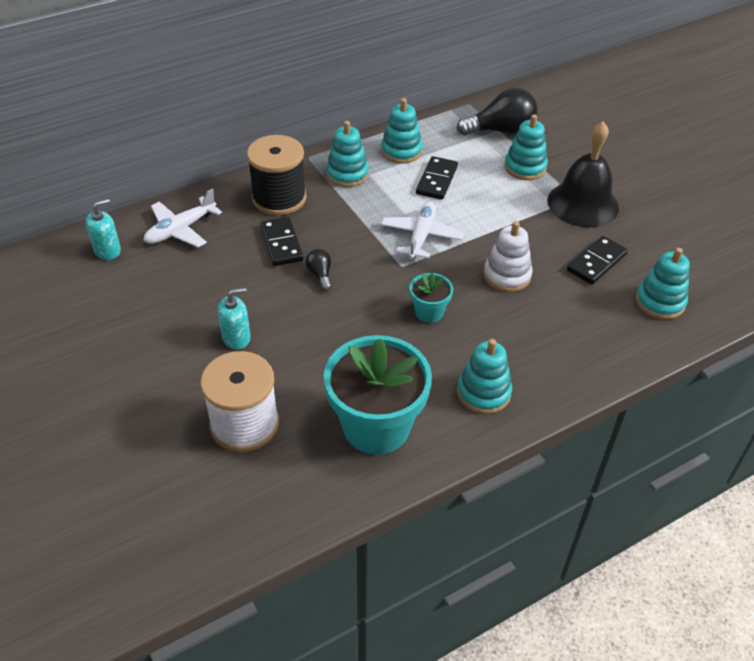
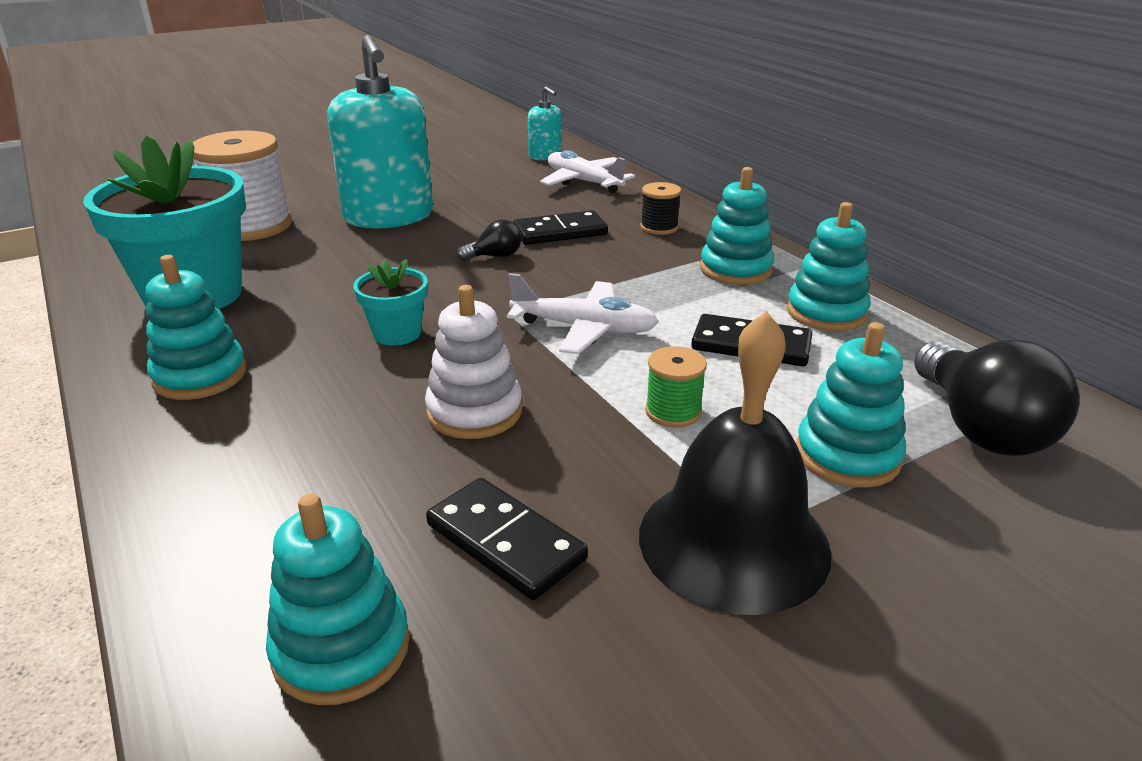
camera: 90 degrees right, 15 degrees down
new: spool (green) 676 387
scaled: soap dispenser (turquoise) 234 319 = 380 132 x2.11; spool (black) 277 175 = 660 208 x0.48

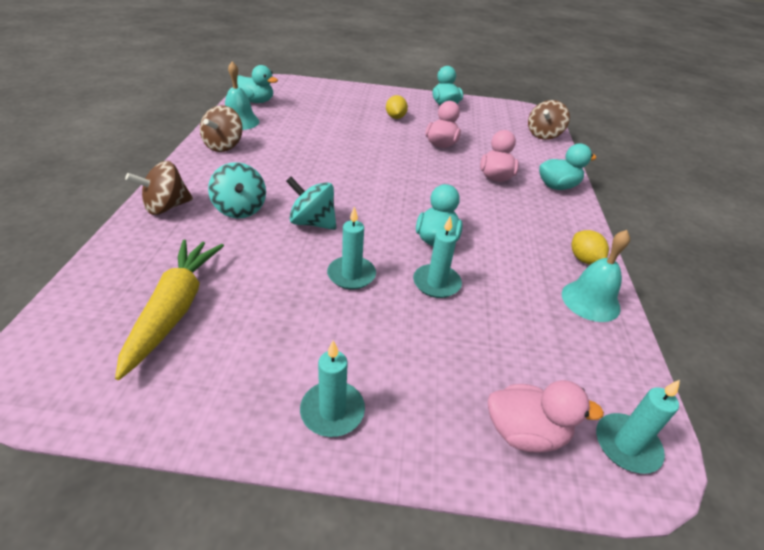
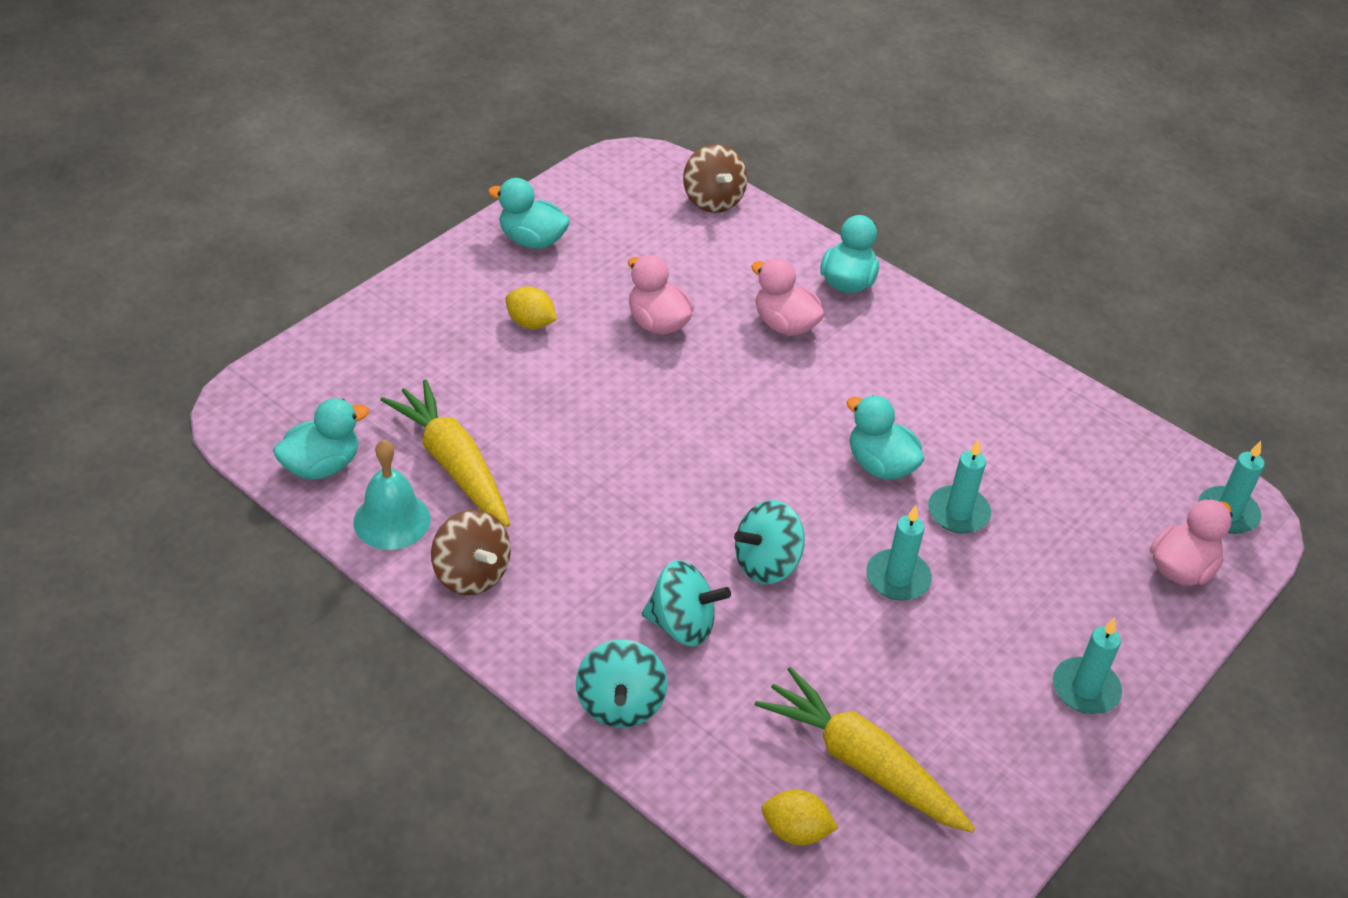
camera: 55 degrees left, 5 degrees up
gone: bell (turquoise) 596 276
new: carrot (yellow) 445 453
shifted: lemon (yellow) 590 247 to 800 817
repainted: spinning top (brown) 159 188 to spinning top (turquoise) 621 683

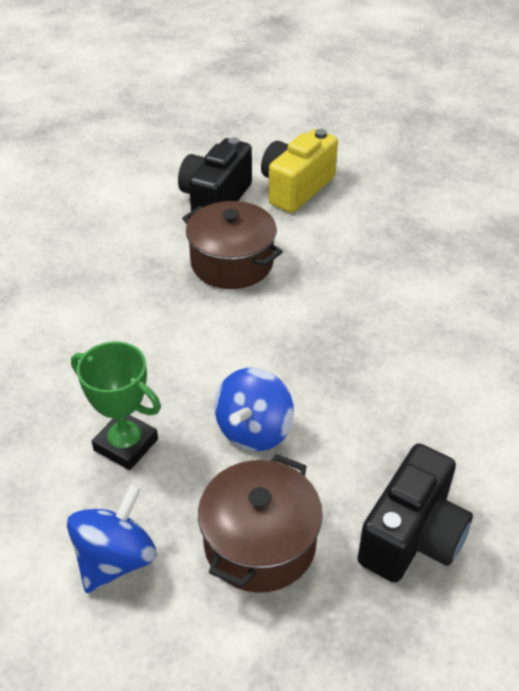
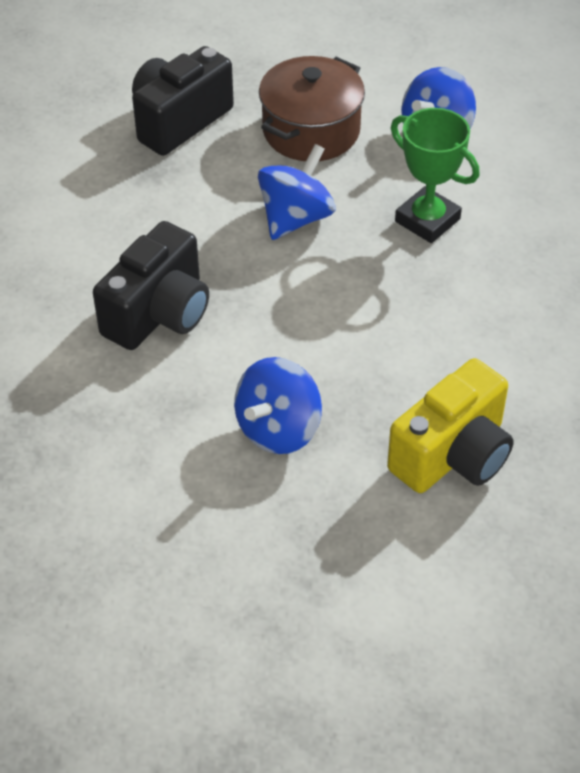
camera: 170 degrees left, 5 degrees up
shifted: camera (black) 215 174 to 151 285; camera (yellow) 299 171 to 450 425
swapped: pot (brown) 232 245 to spinning top (blue) 278 405

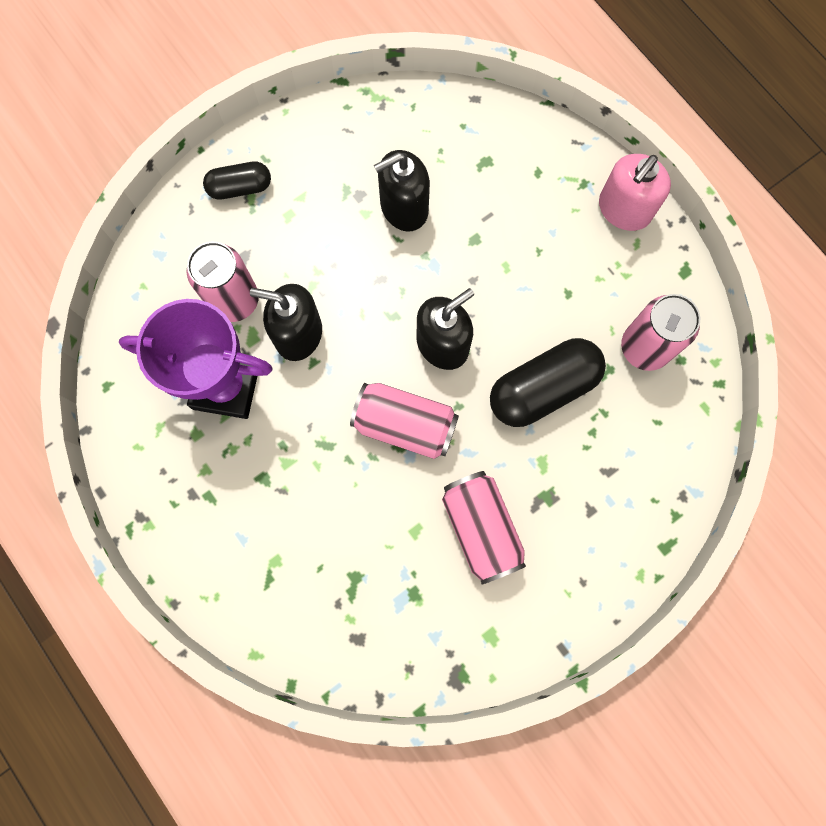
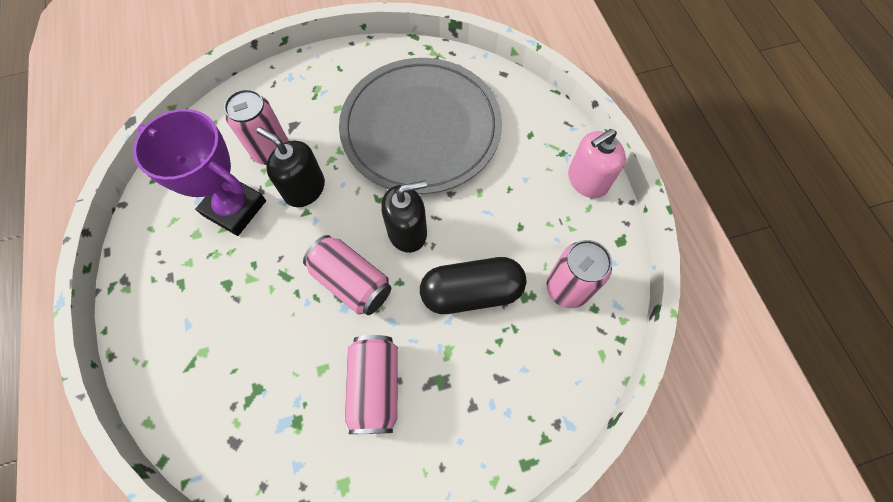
camera: 20 degrees right, 10 degrees down
gone: capsule (black) 237 180
swapped: soap dispenser (black) 402 191 to plate (grey) 420 126

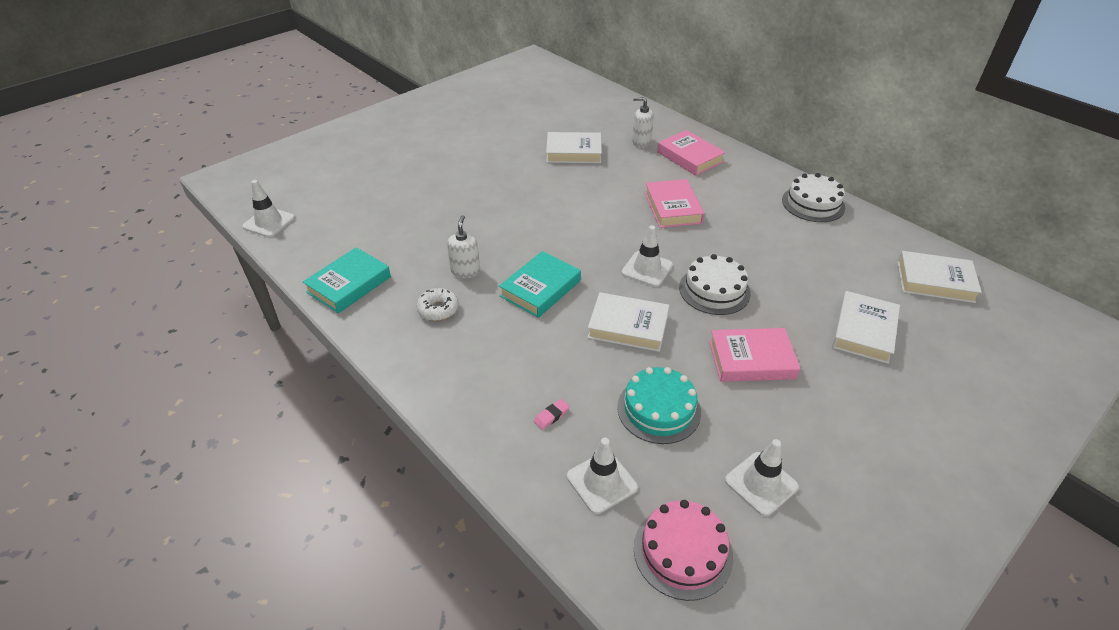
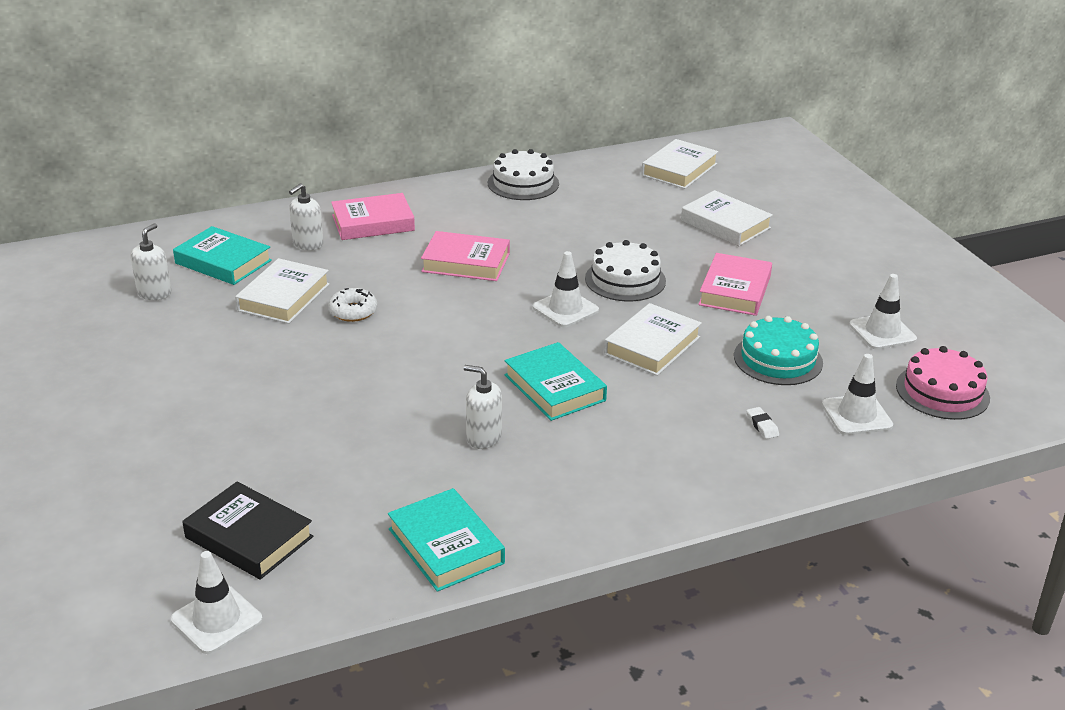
camera: 70 degrees left, 10 degrees down
new: soap dispenser (white) 151 261; book (turquoise) 222 255; book (black) 247 530
shifted: donut (white) 437 304 to 352 305
repainted: eraser (pink) 552 414 to eraser (white) 762 423

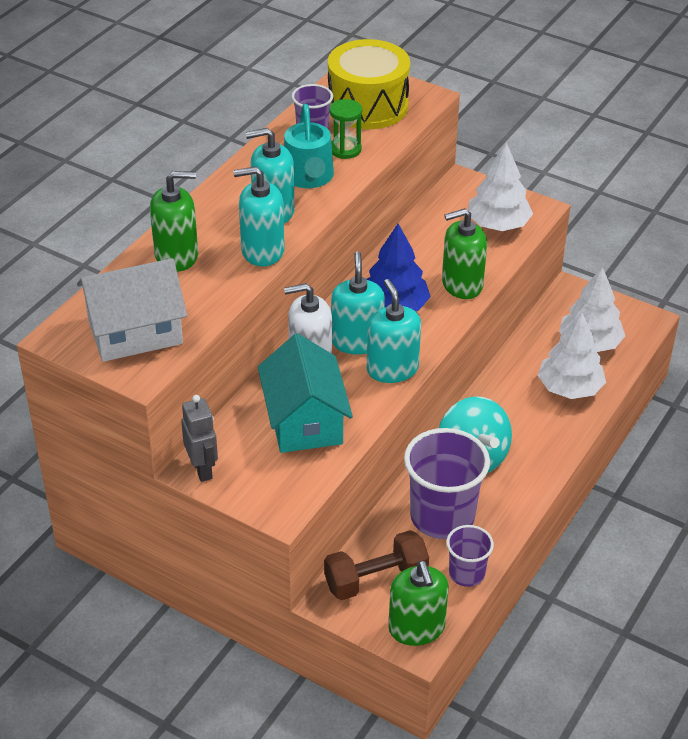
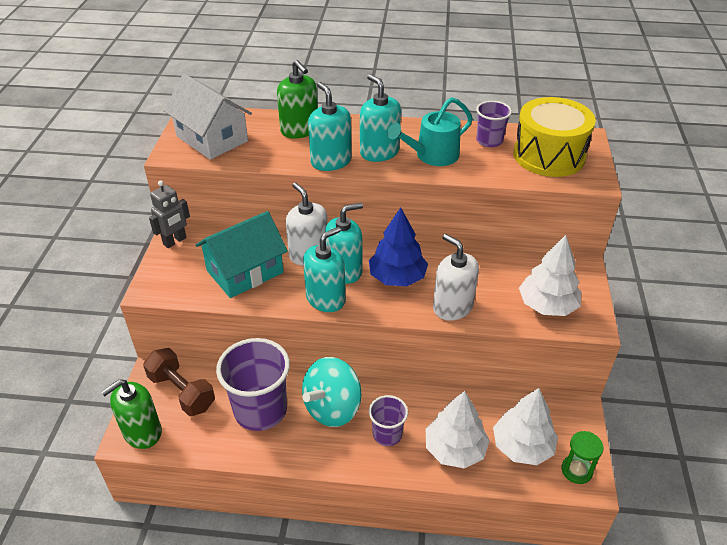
camera: 65 degrees right, 0 degrees up
shifted: hourglass (green) 346 129 to 582 457; cup (purple) 470 556 to 388 420
repainted: soap dispenser (green) 464 253 to soap dispenser (white) 456 277

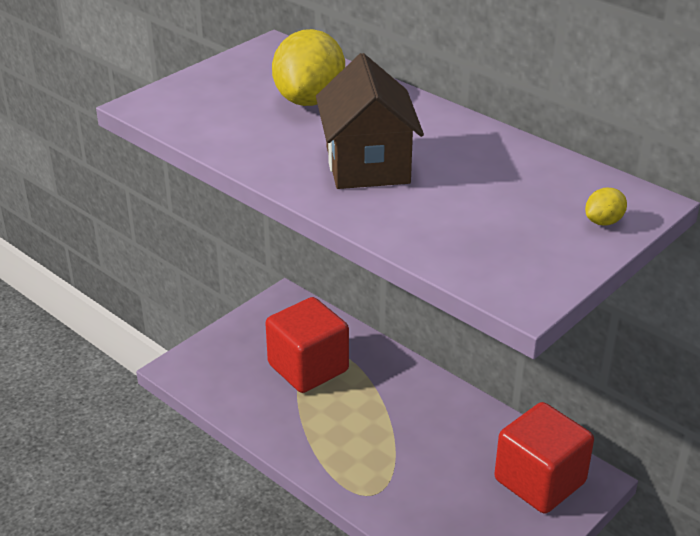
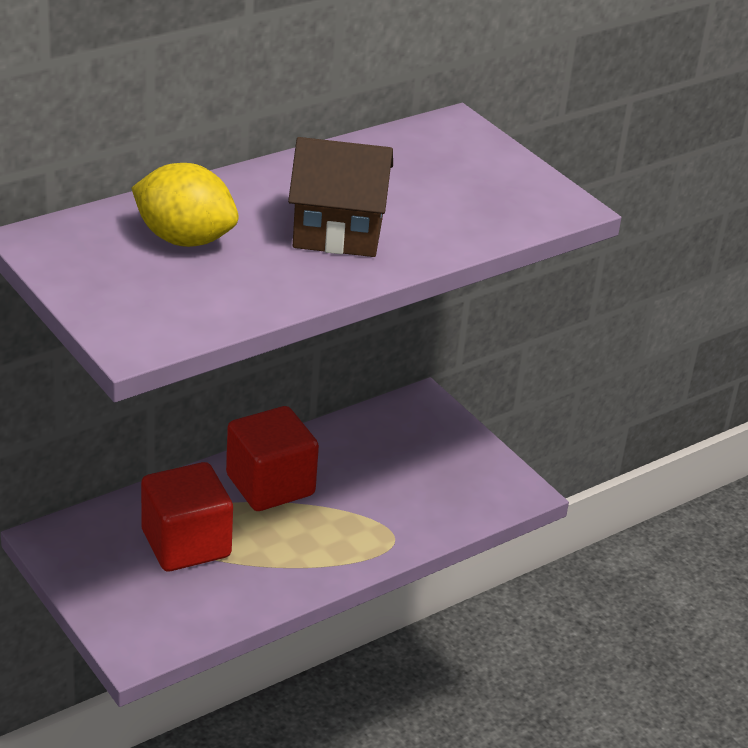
camera: 80 degrees left, 0 degrees up
gone: lemon (yellow) 606 207
shifted: cube (red) 544 458 to 272 458

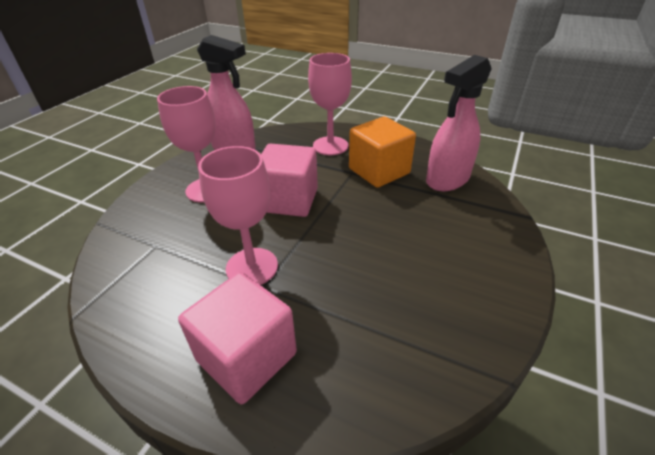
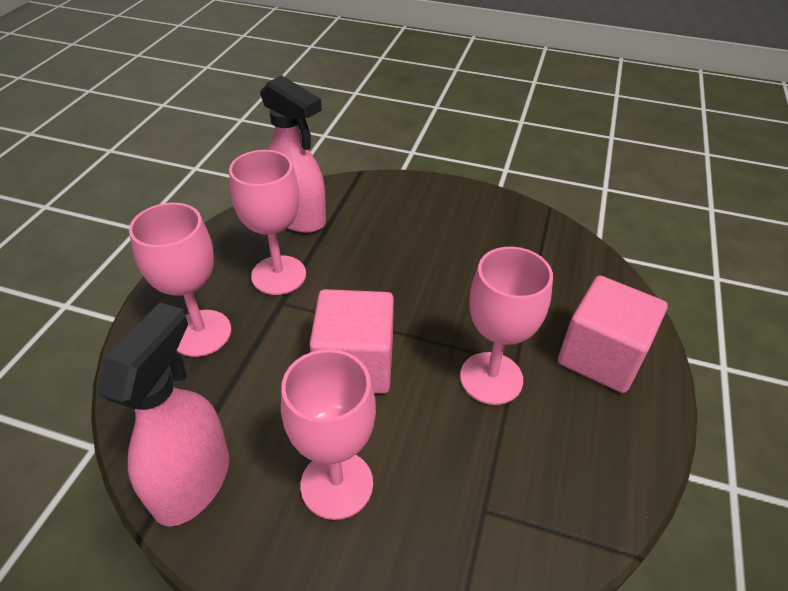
camera: 100 degrees left, 5 degrees up
swapped: cube (orange) 382 152 to goblet (pink) 267 222

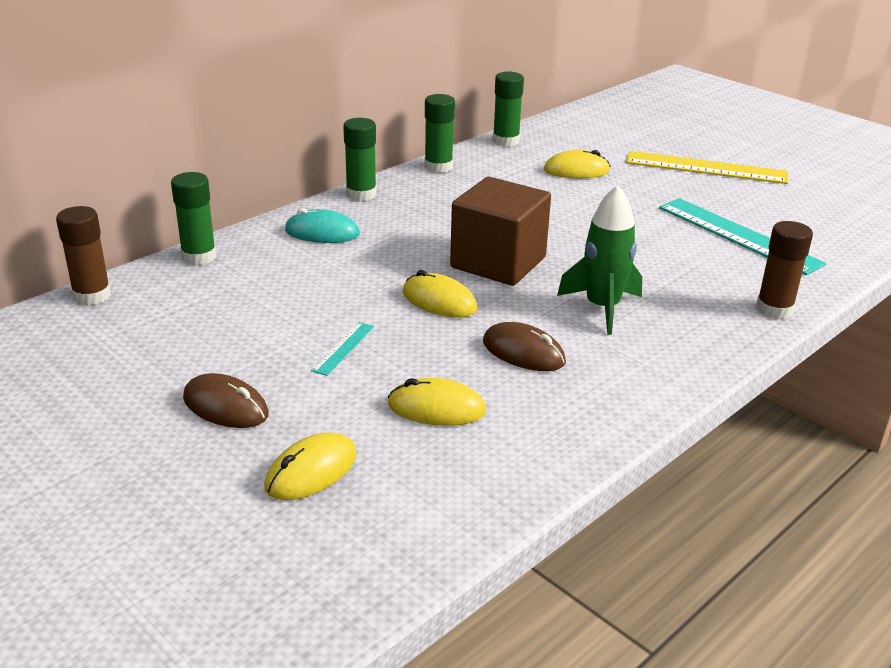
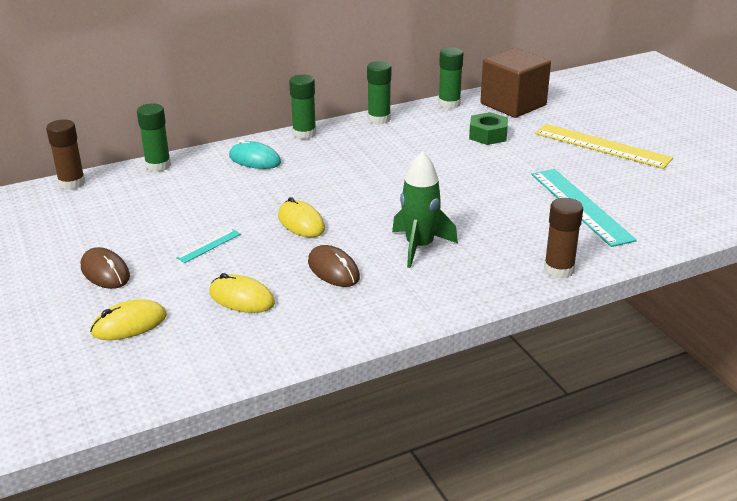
camera: 20 degrees right, 0 degrees up
shifted: cube (brown) 500 231 to 515 83
swapped: mouse (yellow) 577 164 to nut (green) 488 128

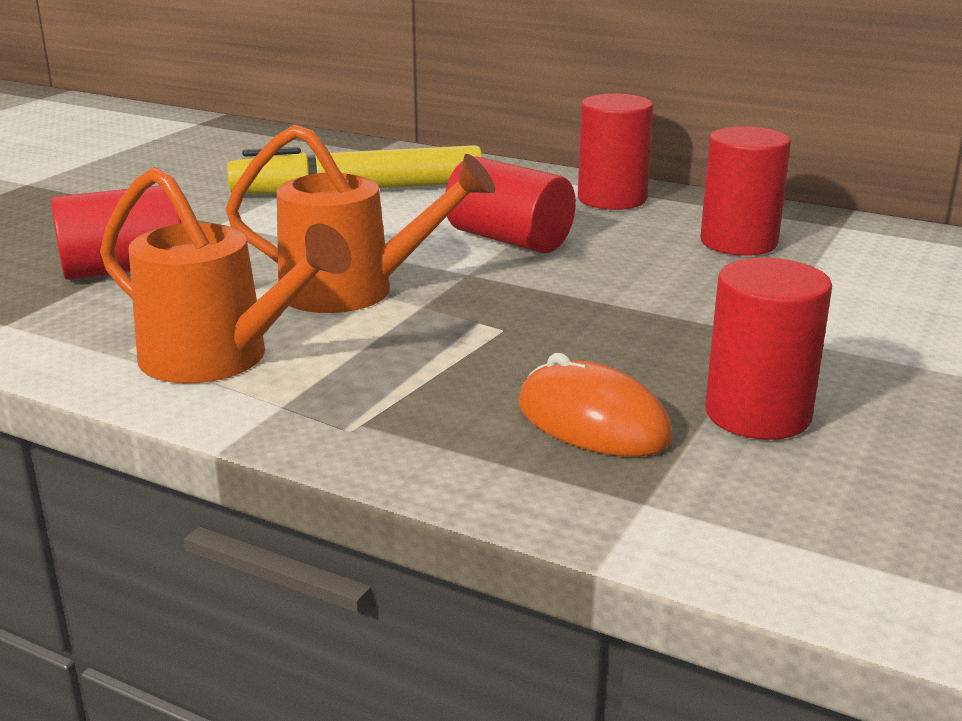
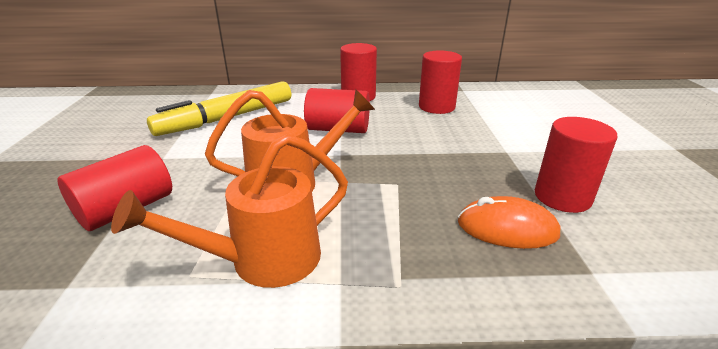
camera: 30 degrees left, 5 degrees up
rotated: watering can (orange) 226 275 = 229 211 150 degrees clockwise

